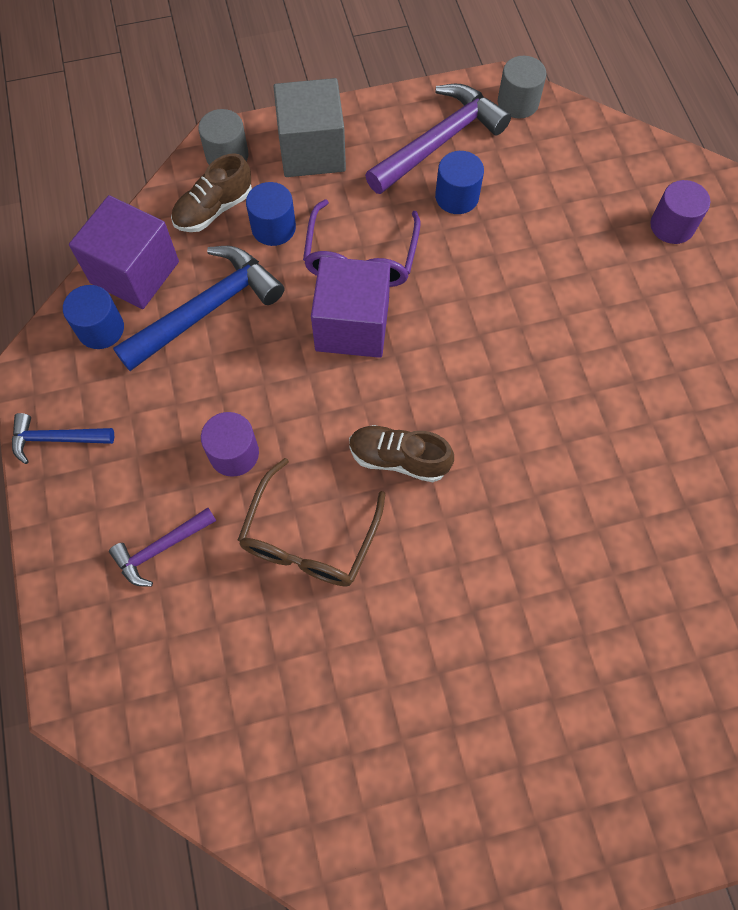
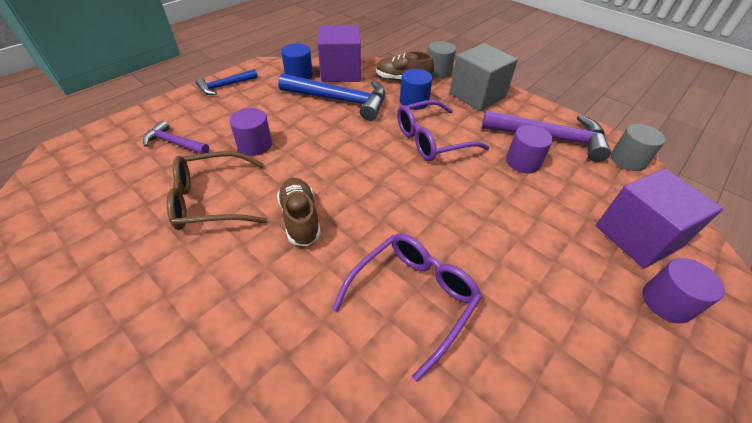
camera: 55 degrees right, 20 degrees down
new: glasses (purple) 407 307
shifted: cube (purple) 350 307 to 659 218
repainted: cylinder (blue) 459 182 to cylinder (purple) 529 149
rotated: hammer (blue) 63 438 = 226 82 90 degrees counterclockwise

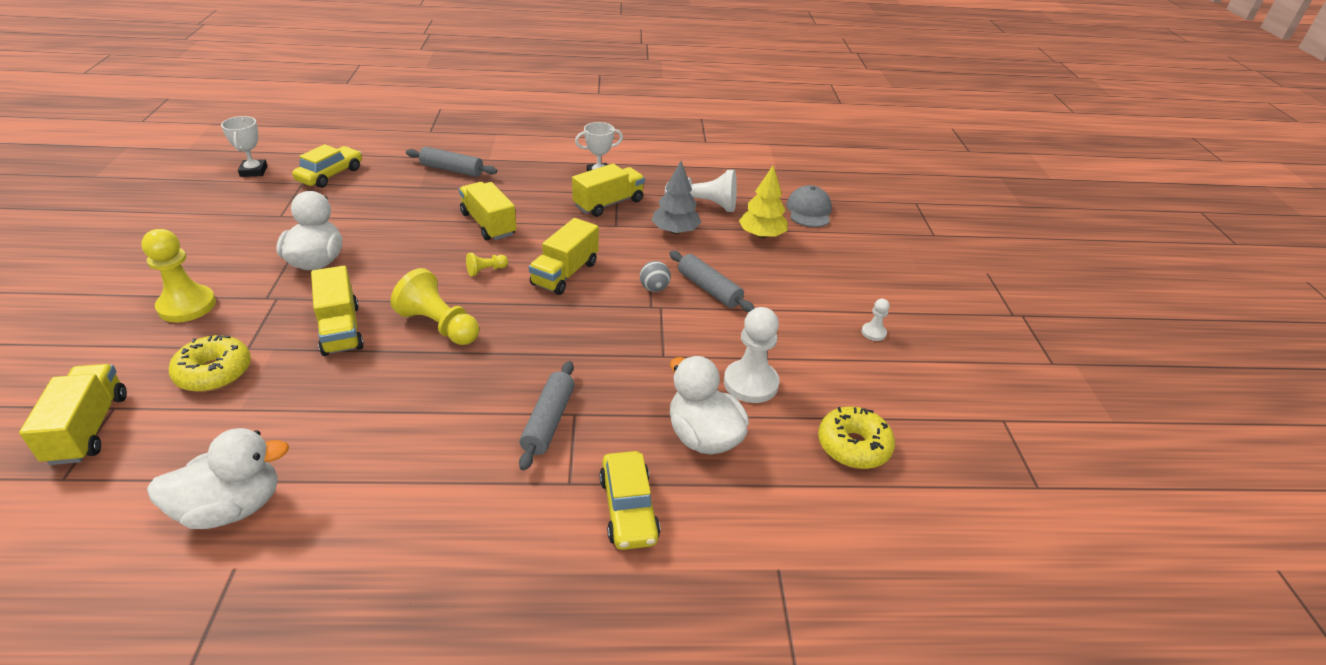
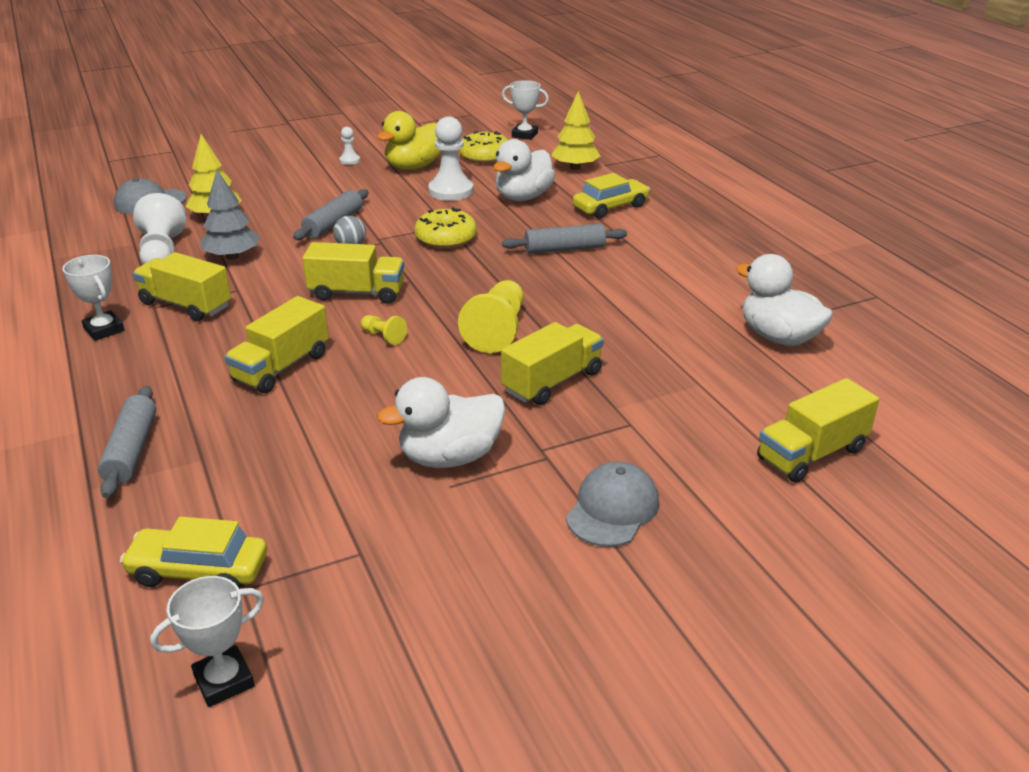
camera: 110 degrees left, 5 degrees down
new: duck (yellow) 409 140; trophy (white) 525 110; tree (yellow) 575 130
shifted: donut (yellow) 210 363 to 445 228
swapped: pawn (yellow) 178 275 to cap (grey) 612 504

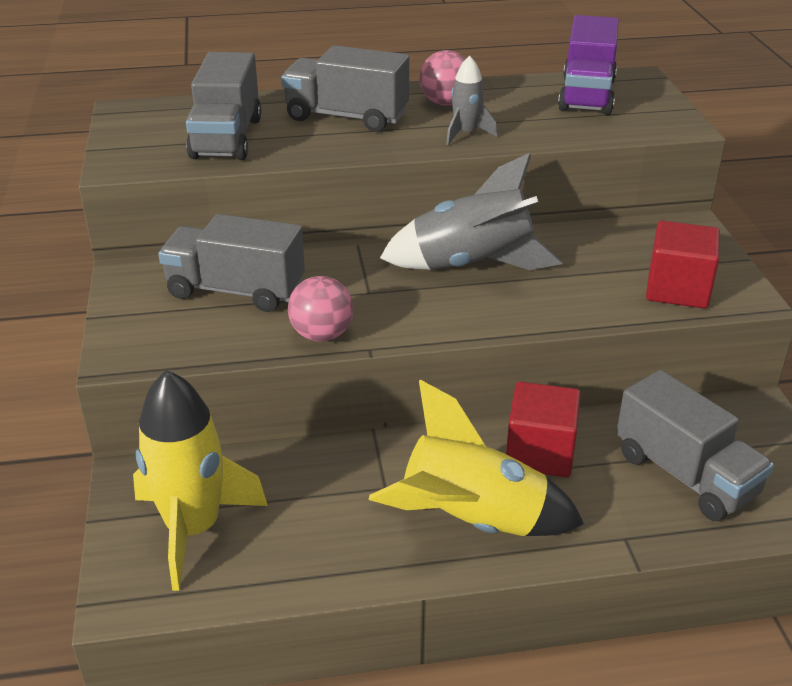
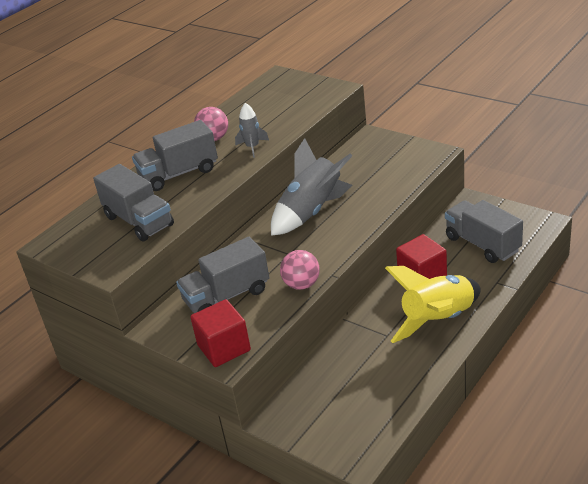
camera: 40 degrees left, 0 degrees up
gone: rocket (yellow) 200 480; truck (purple) 588 65
shifted: cube (red) 683 264 to 220 333
rotated: truck (grey) 695 445 = 484 231 135 degrees counterclockwise

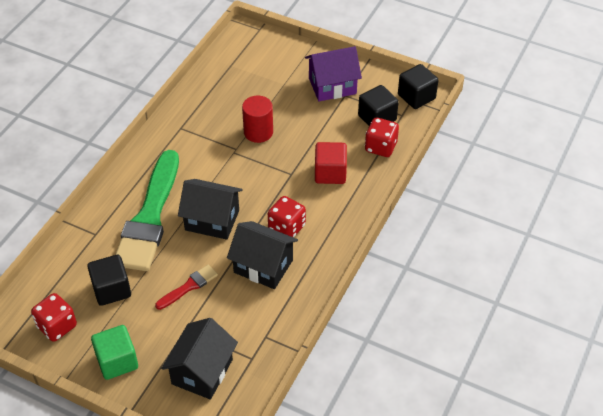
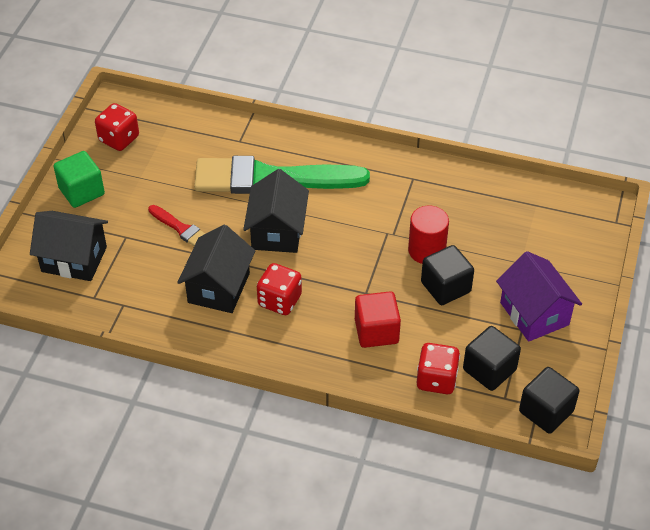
camera: 80 degrees right, 0 degrees up
shifted: cube (black) 109 280 to 447 275

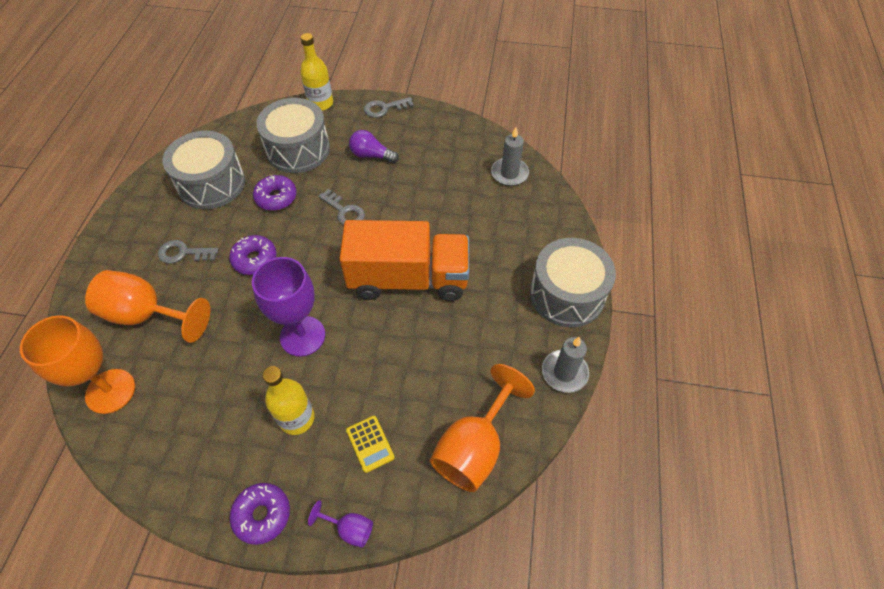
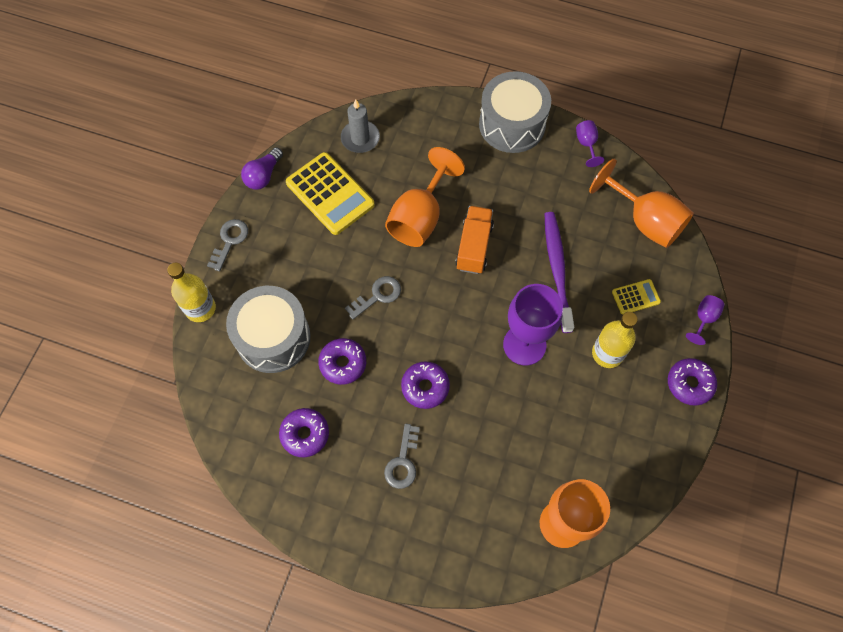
camera: 80 degrees left, 10 degrees up
new: calculator (yellow) 330 193; toothbrush (purple) 559 272
shifted: goblet (orange) 147 306 to 425 197; light bulb (purple) 374 146 to 262 168
swapped: drum (grey) 204 170 to donut (purple) 304 432; candle (grey) 565 365 to goblet (purple) 590 143
rotated: key (grey) 389 107 = 227 245 150 degrees counterclockwise
scaled: truck (orange) 404 260 = 474 240 x0.57

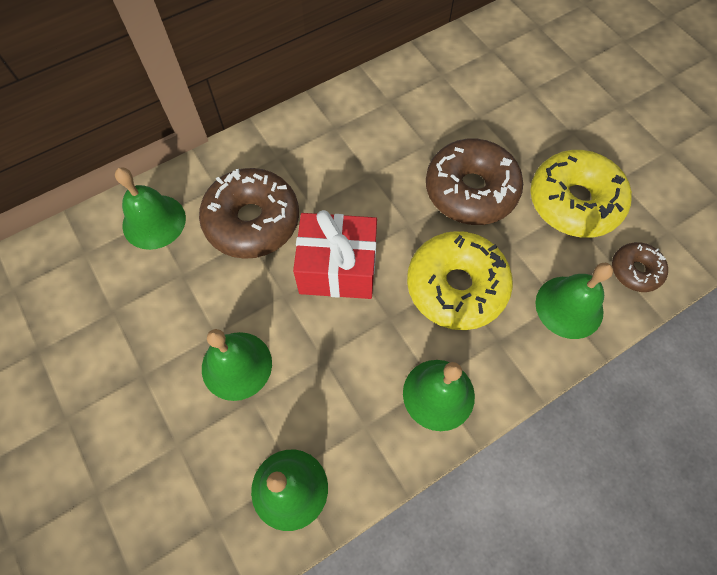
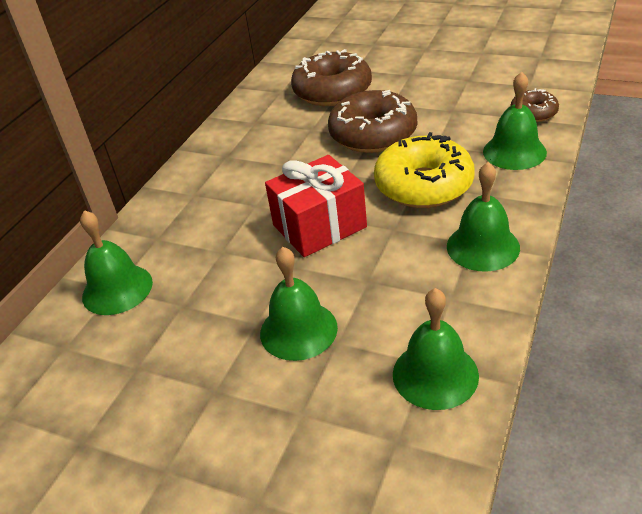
camera: 30 degrees left, 25 degrees down
gone: donut (yellow) 581 194
shifted: donut (brown) 249 213 to 331 77

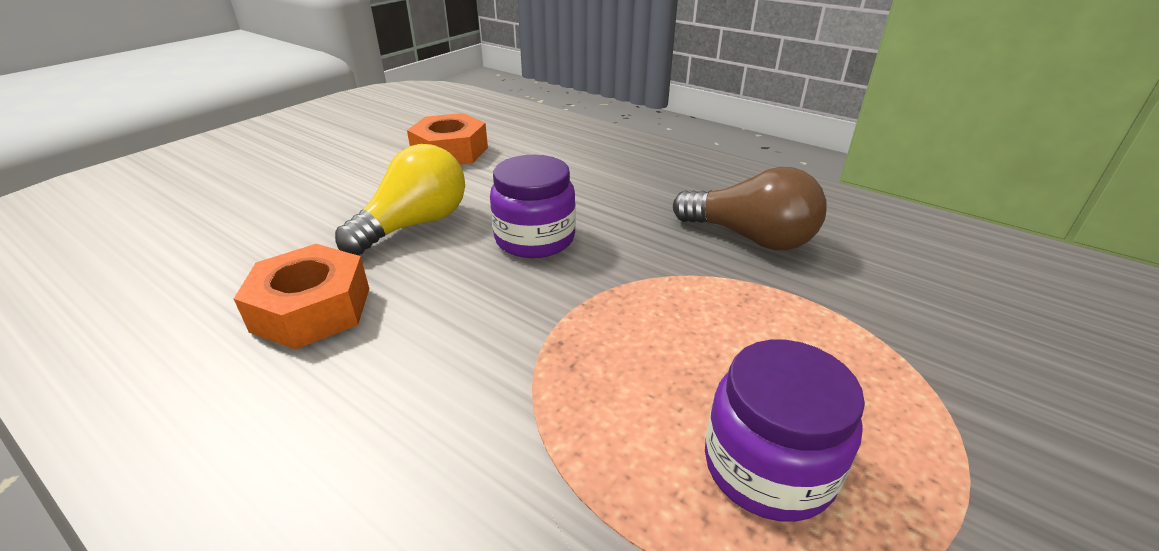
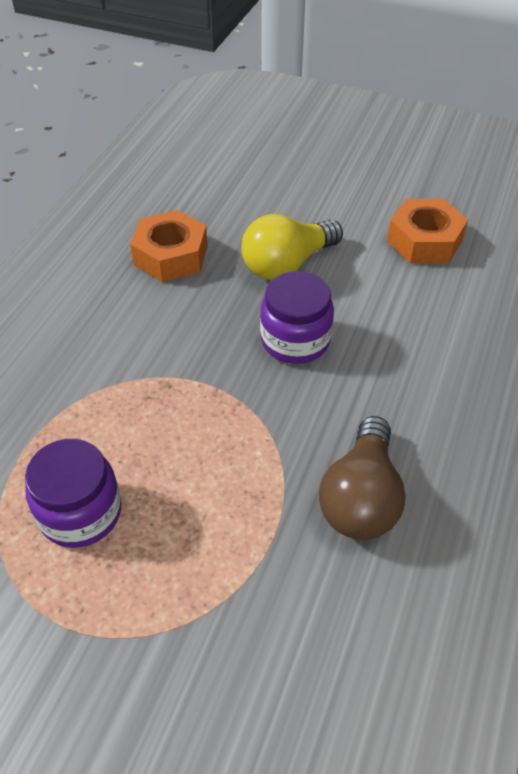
camera: 75 degrees right, 15 degrees up
rotated: light bulb (yellow) 400 199 = 292 247 120 degrees clockwise

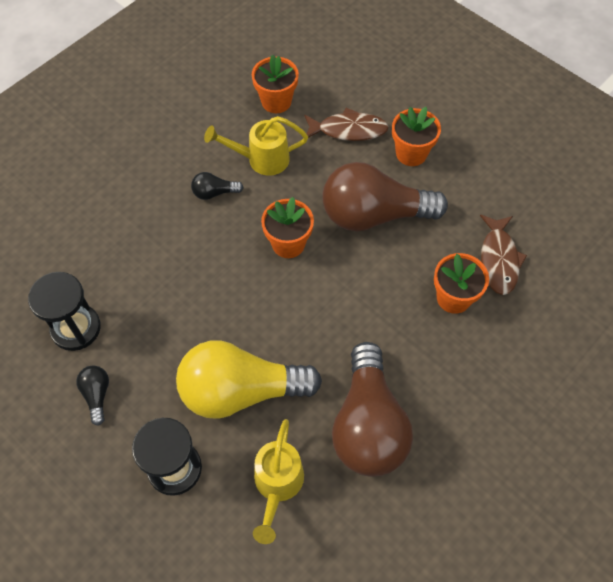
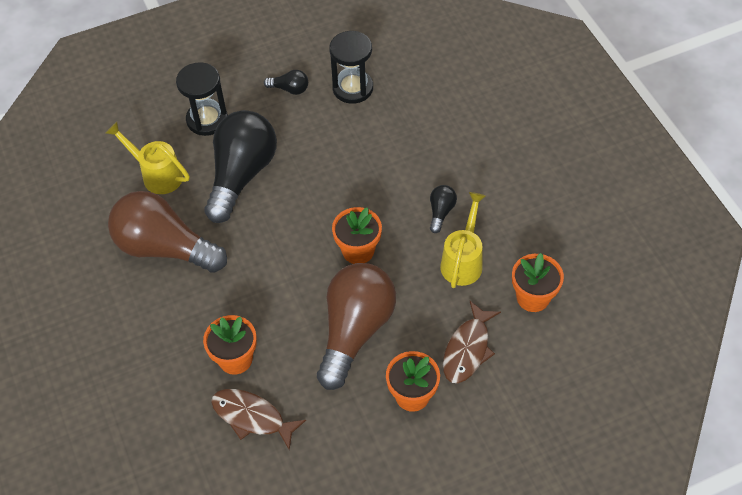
camera: 115 degrees right, 5 degrees down
repainted: light bulb (yellow) 249 379 to light bulb (black) 240 166

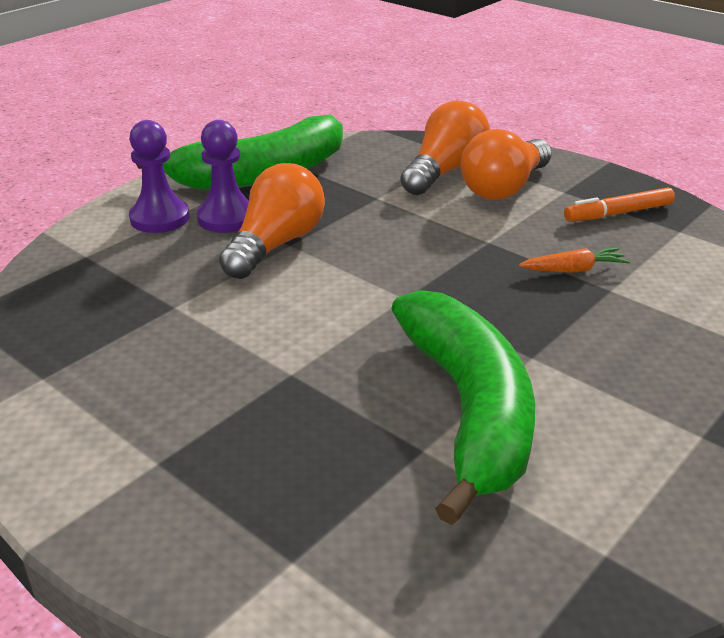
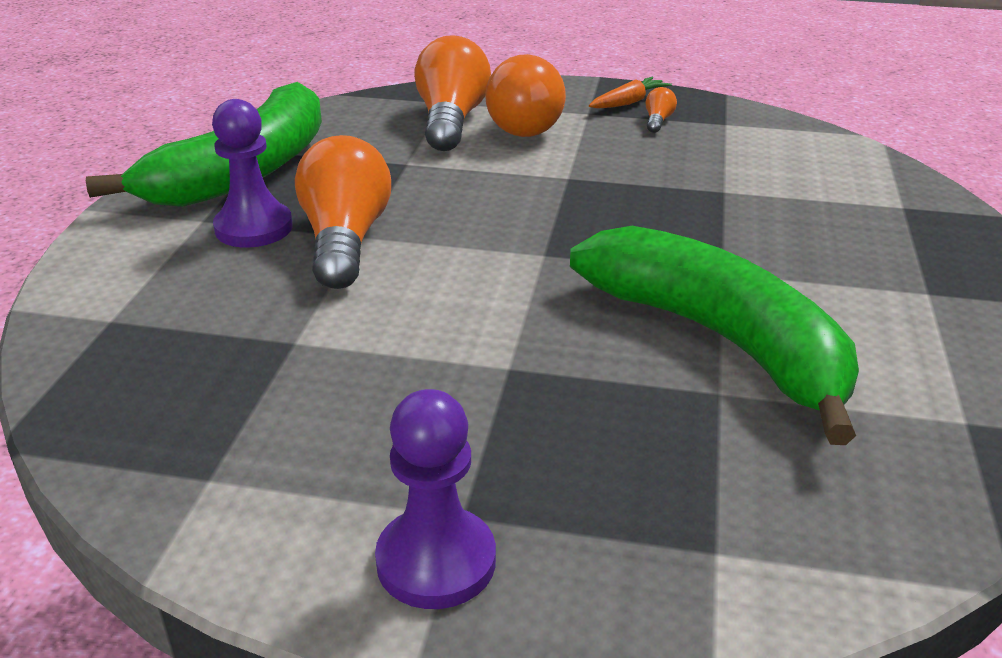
camera: 30 degrees left, 0 degrees up
shifted: pawn (purple) 159 176 to 435 499; carrot (orange) 574 260 to 630 93
swapped: marker (orange) 619 204 to light bulb (orange) 661 110

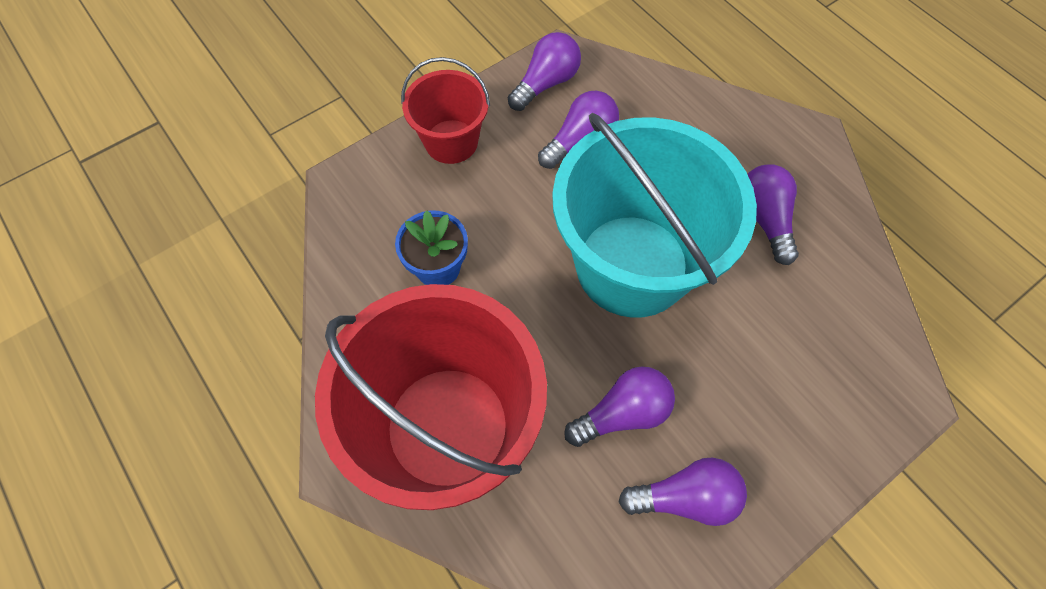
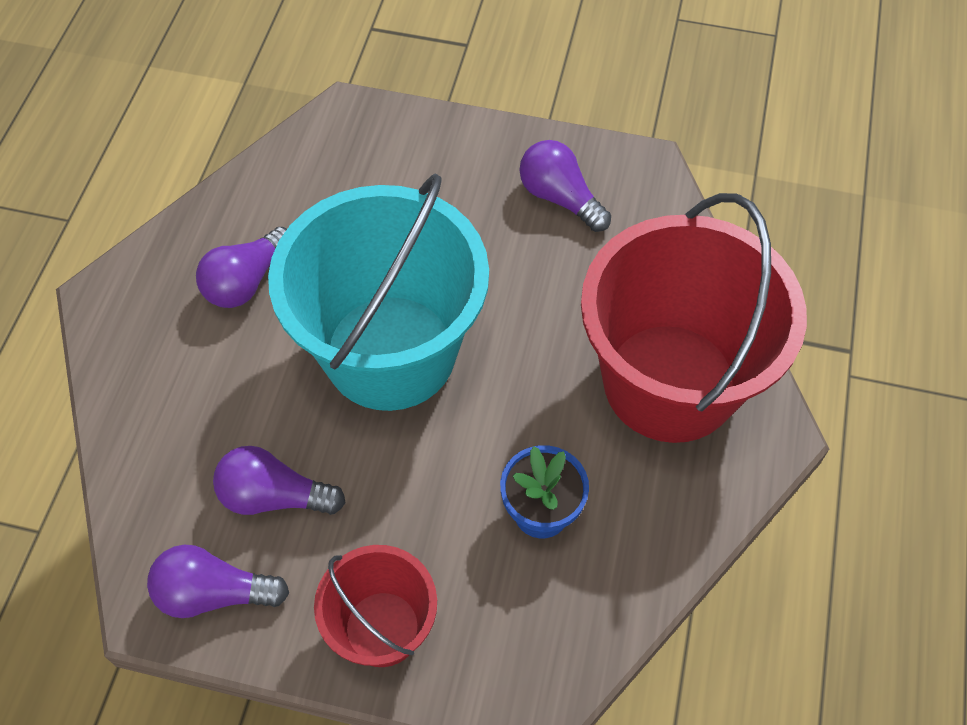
camera: 130 degrees left, 5 degrees down
gone: light bulb (purple) 619 406

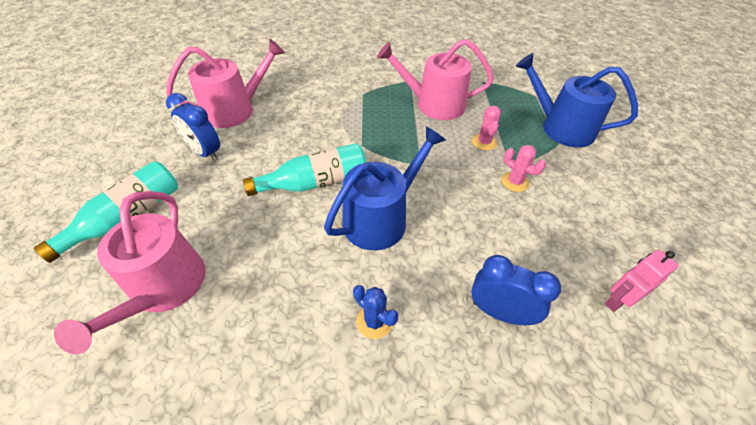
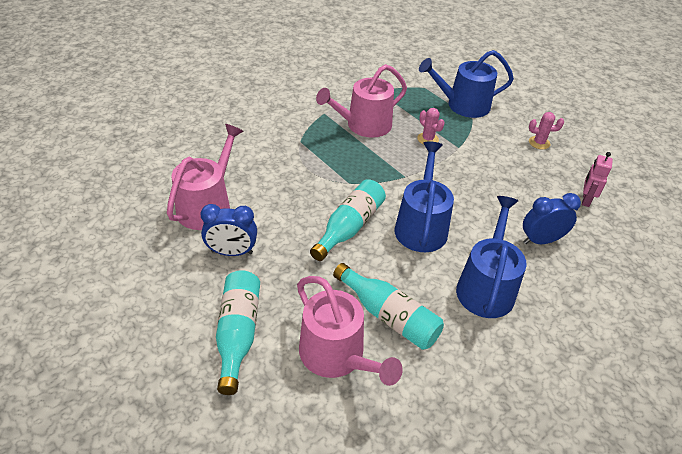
camera: 40 degrees left, 5 degrees down
new: bottle (turquoise) 388 306
shifted: cactus (pink) 523 168 to 546 130
swapped: cactus (blue) 375 312 to watering can (blue) 491 257

